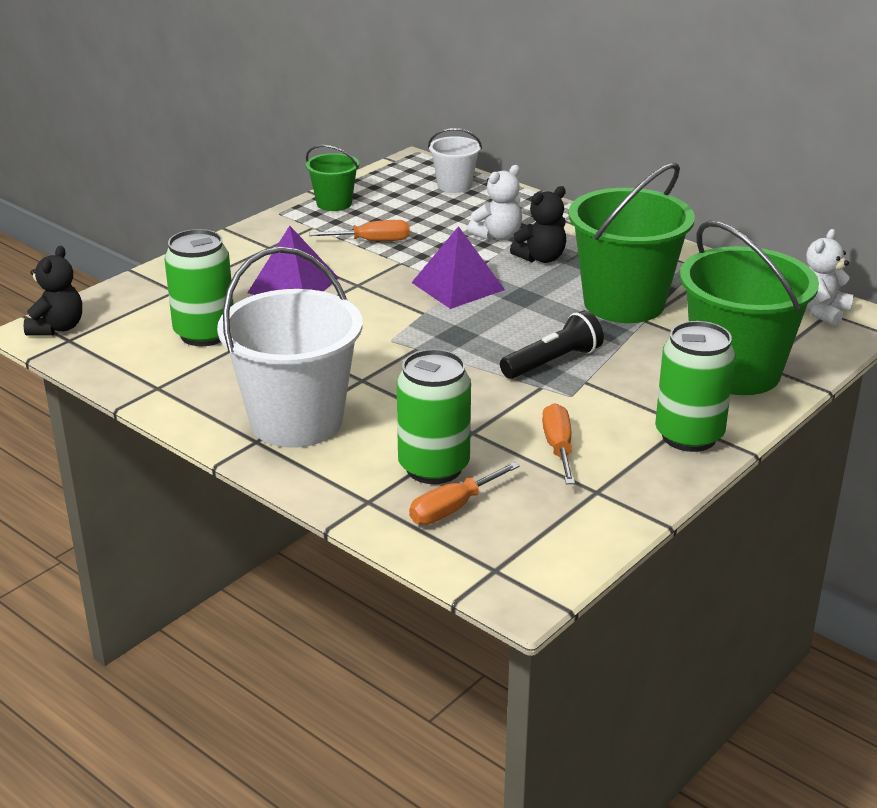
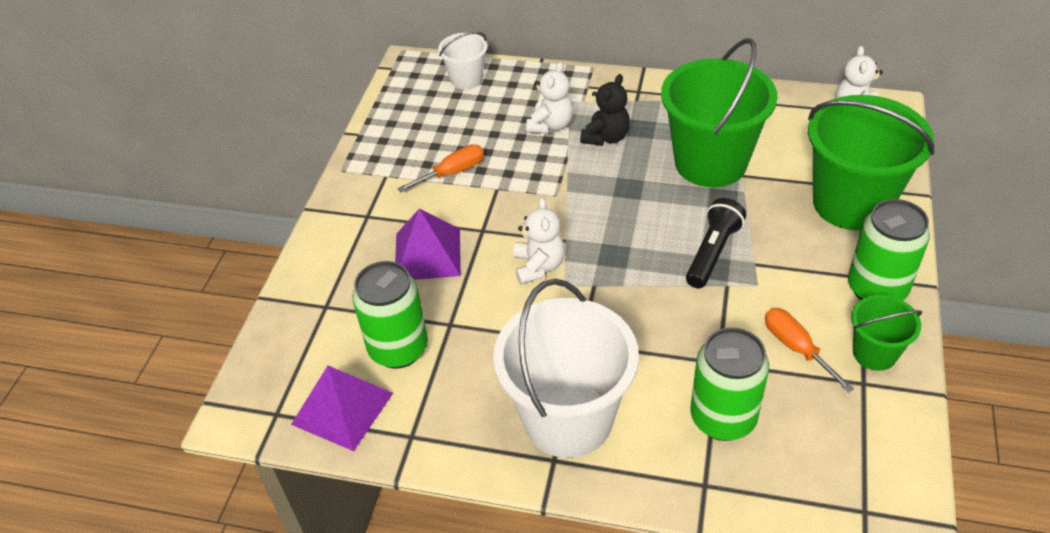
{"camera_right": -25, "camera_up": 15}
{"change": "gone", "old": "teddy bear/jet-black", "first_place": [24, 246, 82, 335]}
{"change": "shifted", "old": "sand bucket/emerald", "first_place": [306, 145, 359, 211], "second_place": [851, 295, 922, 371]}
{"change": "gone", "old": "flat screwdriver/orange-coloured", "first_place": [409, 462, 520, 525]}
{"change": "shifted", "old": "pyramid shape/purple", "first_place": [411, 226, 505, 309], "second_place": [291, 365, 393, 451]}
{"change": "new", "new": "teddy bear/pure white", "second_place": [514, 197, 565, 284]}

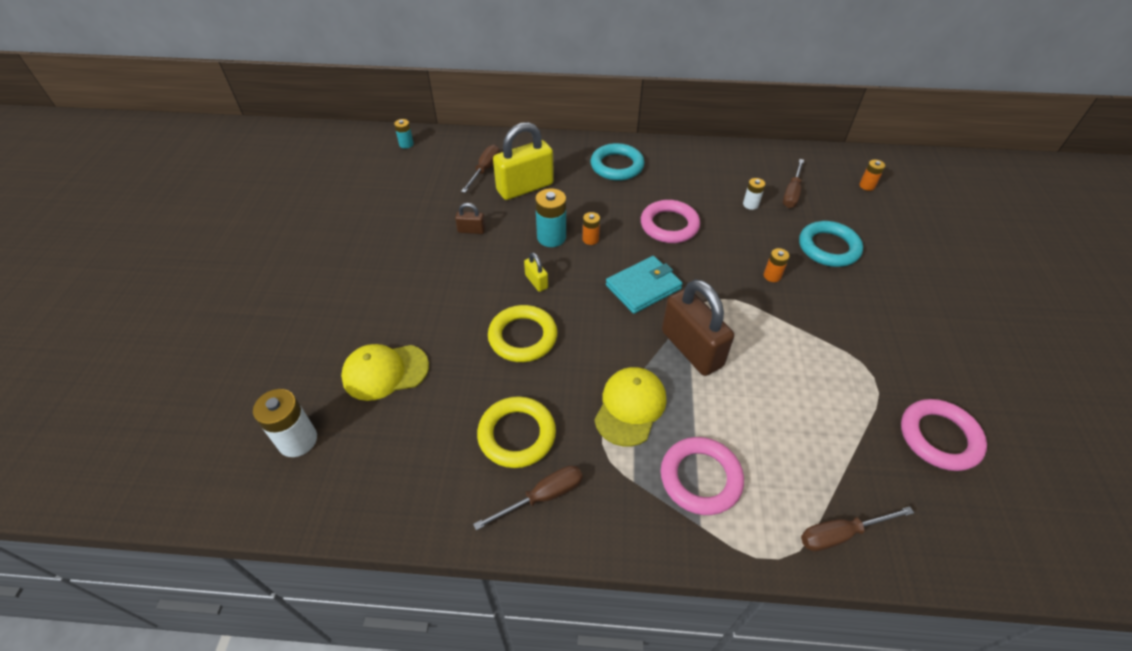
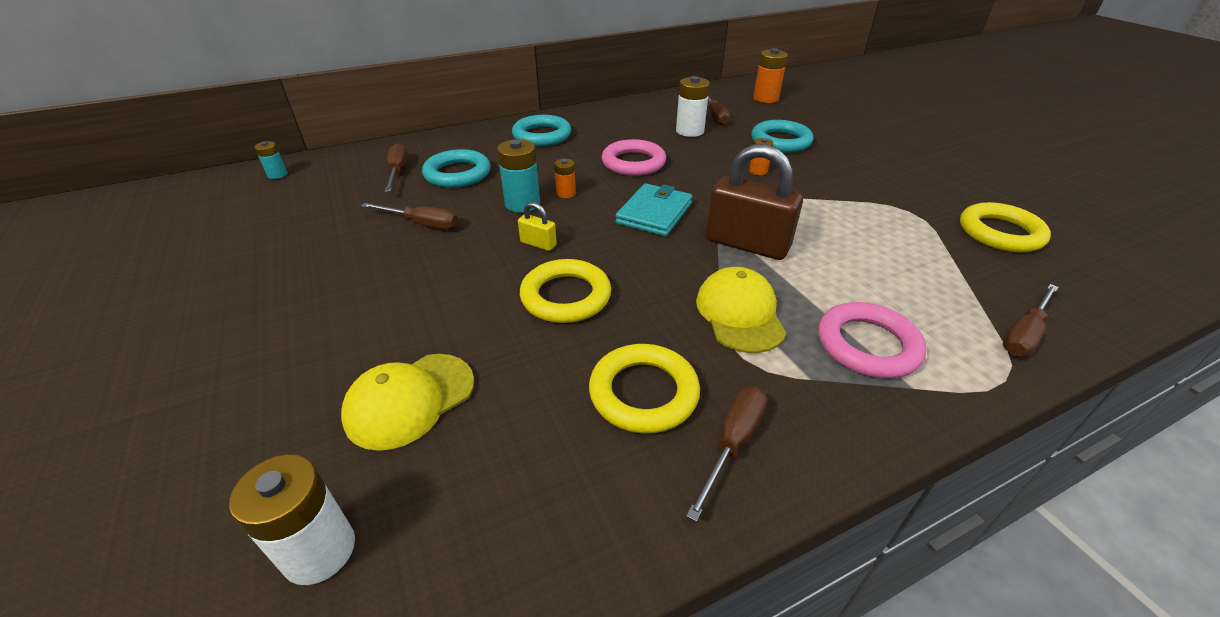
{"camera_right": -30, "camera_up": -10}
{"change": "swapped", "old": "padlock/brown", "new": "flat screwdriver/brown", "first_place": [455, 203, 486, 234], "second_place": [361, 203, 458, 230]}
{"change": "swapped", "old": "padlock/bright yellow", "new": "torus/teal", "first_place": [493, 122, 554, 200], "second_place": [422, 149, 490, 188]}
{"change": "scaled", "old": "AA battery/pure white", "first_place": [743, 178, 765, 210], "second_place": [676, 76, 710, 137], "factor": 1.76}
{"change": "scaled", "old": "AA battery/orange-coloured", "first_place": [859, 160, 885, 191], "second_place": [753, 48, 788, 103], "factor": 1.76}
{"change": "repainted", "old": "torus/rosy", "new": "torus/bright yellow", "first_place": [901, 399, 987, 471], "second_place": [960, 202, 1051, 252]}

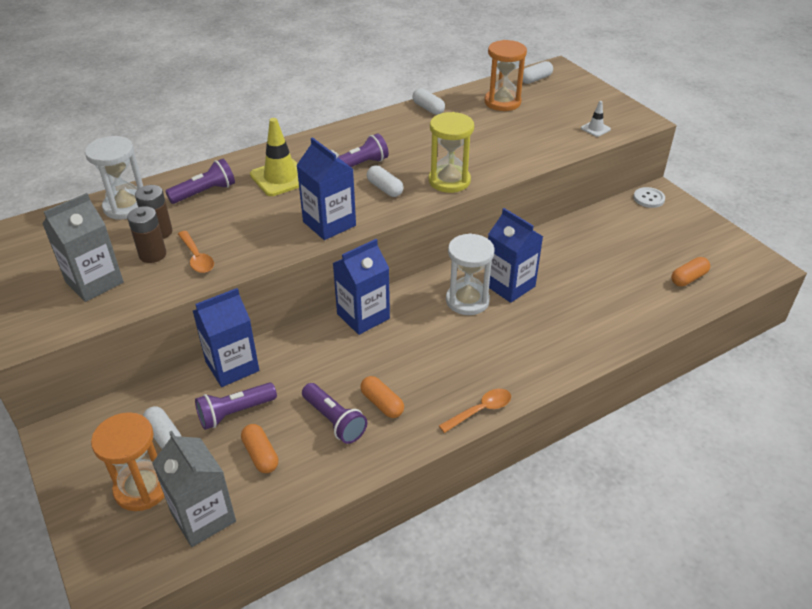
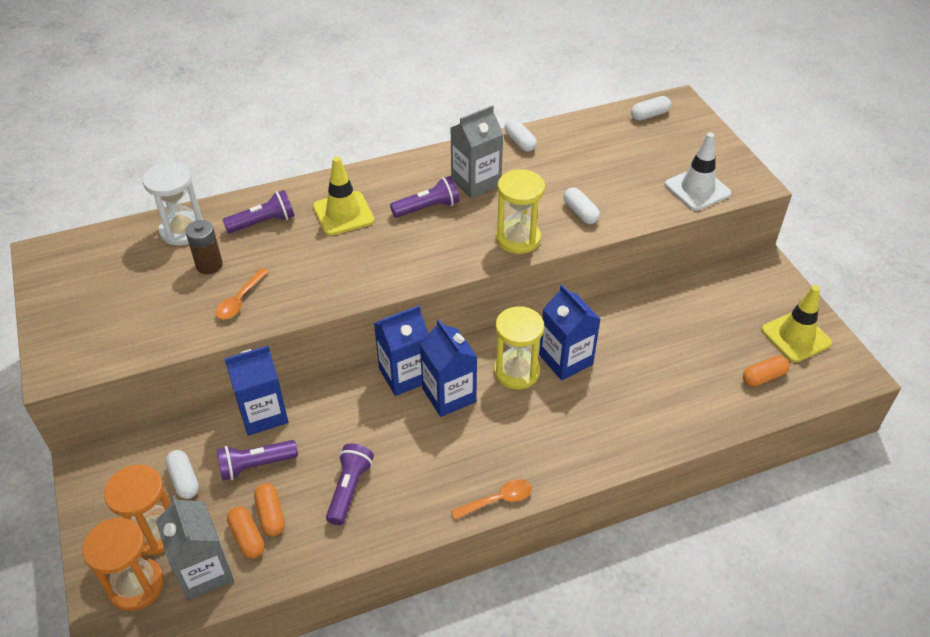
{"camera_right": 10, "camera_up": 5}
{"change": "shifted", "old": "carton/gray", "first_place": [42, 193, 124, 302], "second_place": [451, 105, 503, 199]}
{"change": "gone", "old": "AA battery/brown", "first_place": [127, 206, 166, 263]}
{"change": "rotated", "old": "teaspoon/orange-coloured", "first_place": [178, 231, 214, 273], "second_place": [216, 268, 269, 320], "degrees": 45}
{"change": "shifted", "old": "carton/cobalt", "first_place": [297, 137, 356, 240], "second_place": [420, 319, 477, 417]}
{"change": "rotated", "old": "torch/purple", "first_place": [302, 383, 367, 444], "second_place": [326, 444, 374, 525], "degrees": -135}
{"change": "shifted", "old": "pill shape/orange-coloured", "first_place": [360, 376, 404, 418], "second_place": [227, 506, 265, 559]}
{"change": "shifted", "old": "pill shape/pure white", "first_place": [367, 165, 404, 197], "second_place": [563, 187, 600, 224]}
{"change": "repainted", "old": "sand timer/pure white", "new": "sand timer/bright yellow", "first_place": [446, 233, 495, 315], "second_place": [494, 306, 544, 389]}
{"change": "shifted", "old": "sand timer/orange-coloured", "first_place": [484, 40, 527, 111], "second_place": [82, 517, 164, 611]}
{"change": "scaled", "old": "traffic cone/pure white", "first_place": [581, 101, 611, 137], "second_place": [665, 132, 731, 211], "factor": 1.99}
{"change": "gone", "old": "button/pure white", "first_place": [634, 187, 665, 208]}
{"change": "new", "new": "traffic cone/bright yellow", "second_place": [761, 285, 832, 362]}

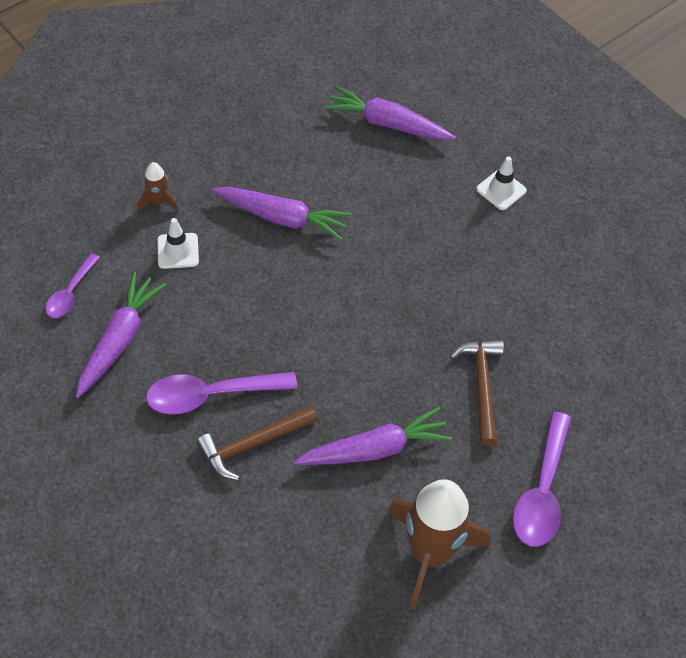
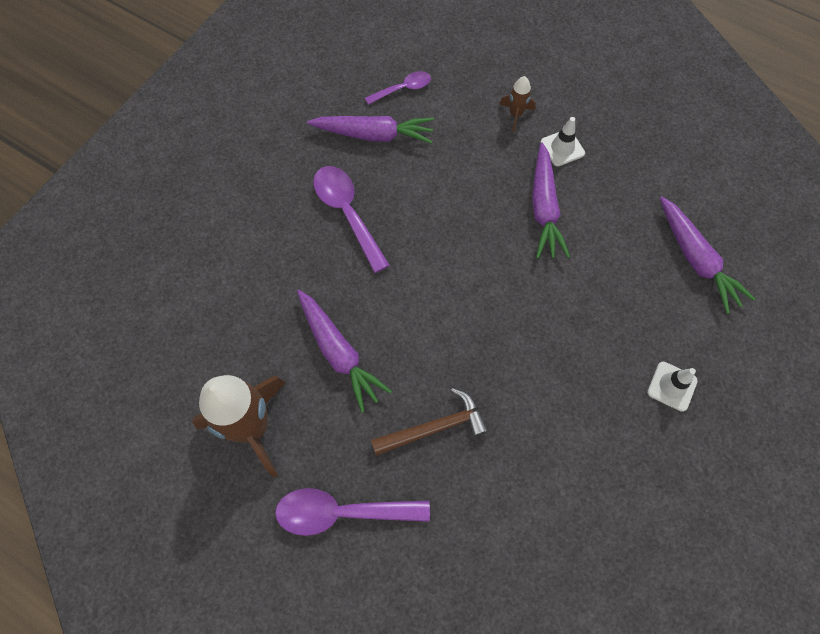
{"camera_right": 75, "camera_up": 10}
{"change": "rotated", "old": "teaspoon/purple", "first_place": [46, 253, 100, 318], "second_place": [365, 71, 431, 105], "degrees": 150}
{"change": "shifted", "old": "traffic cone/pure white", "first_place": [157, 218, 199, 269], "second_place": [540, 117, 585, 166]}
{"change": "gone", "old": "carpenter's hammer/brown", "first_place": [196, 406, 318, 480]}
{"change": "rotated", "old": "toy carrot/purple", "first_place": [324, 86, 456, 140], "second_place": [660, 196, 755, 314], "degrees": 150}

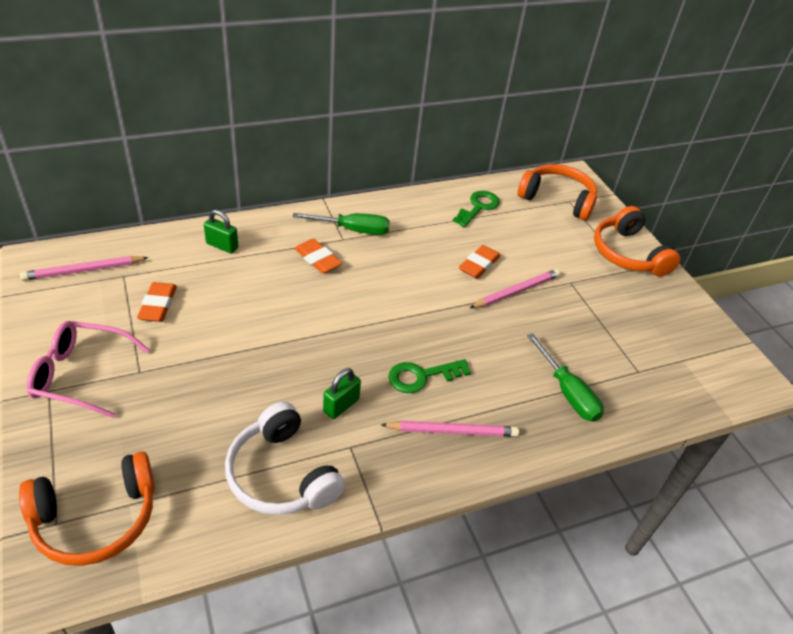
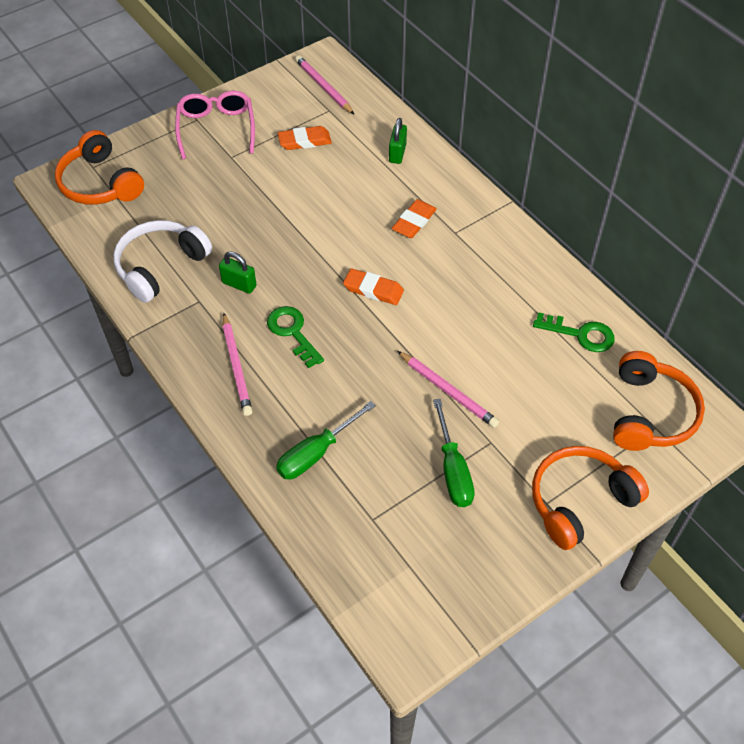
{"camera_right": 80, "camera_up": 10}
{"change": "shifted", "old": "flat screwdriver/emerald", "first_place": [292, 213, 390, 235], "second_place": [433, 399, 475, 507]}
{"change": "shifted", "old": "pencil eraser/orange-coloured", "first_place": [459, 245, 500, 279], "second_place": [343, 268, 404, 305]}

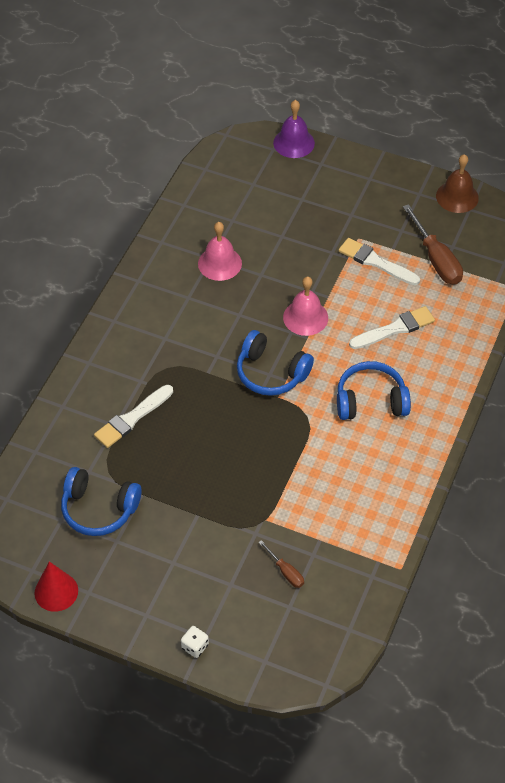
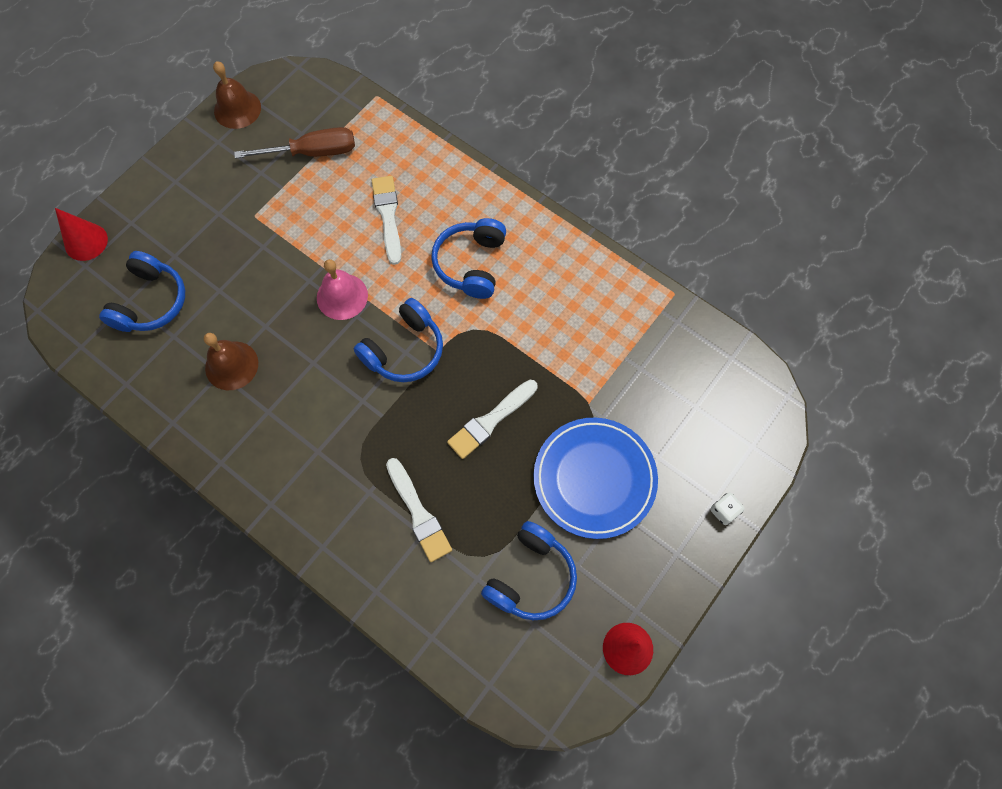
{"camera_right": -75, "camera_up": 15}
{"change": "repainted", "old": "school bell/rosy", "new": "school bell/brown", "first_place": [198, 222, 242, 281], "second_place": [204, 333, 258, 390]}
{"change": "gone", "old": "flat screwdriver/brown", "first_place": [258, 540, 304, 588]}
{"change": "swapped", "old": "school bell/purple", "new": "cone/crimson", "first_place": [273, 100, 315, 158], "second_place": [55, 208, 108, 261]}
{"change": "shifted", "old": "paintbrush/pure white", "first_place": [339, 238, 420, 285], "second_place": [447, 380, 538, 459]}
{"change": "new", "new": "headphones/cobalt", "second_place": [99, 251, 185, 332]}
{"change": "new", "new": "plate/cobalt", "second_place": [534, 418, 658, 539]}

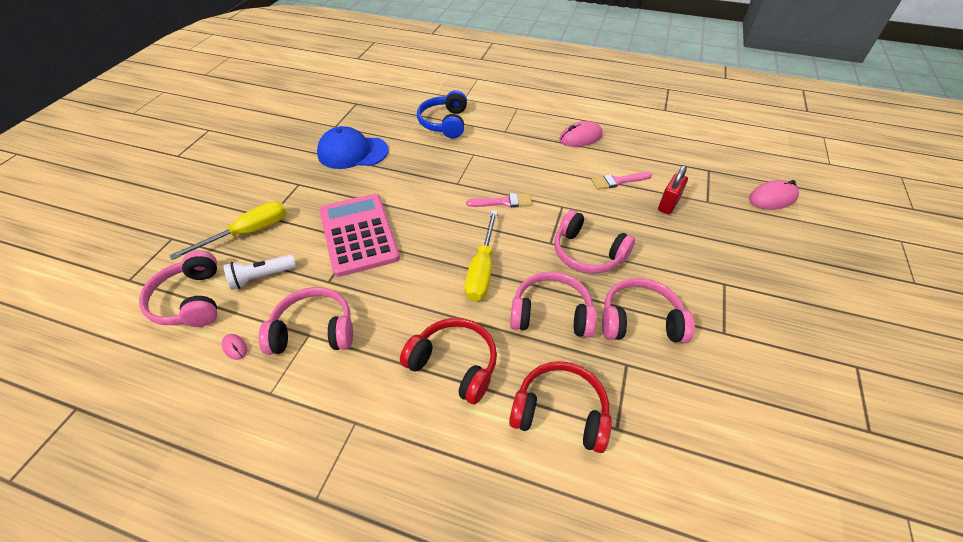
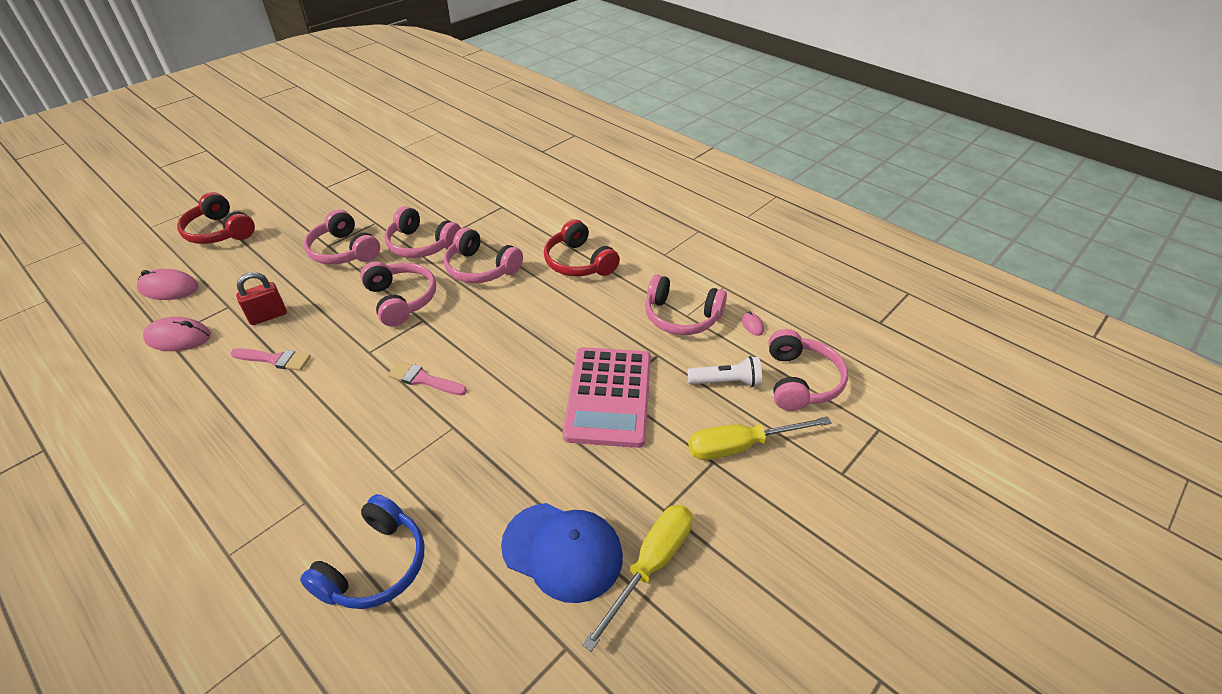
{"camera_right": -155, "camera_up": -5}
{"change": "shifted", "old": "flat screwdriver/bright yellow", "first_place": [465, 210, 498, 301], "second_place": [582, 505, 693, 652]}
{"change": "shifted", "old": "headphones/crimson", "first_place": [509, 361, 612, 453], "second_place": [177, 192, 255, 244]}
{"change": "shifted", "old": "computer mouse/rosy", "first_place": [559, 121, 603, 147], "second_place": [143, 317, 211, 351]}
{"change": "new", "new": "headphones/rosy", "second_place": [304, 209, 380, 264]}

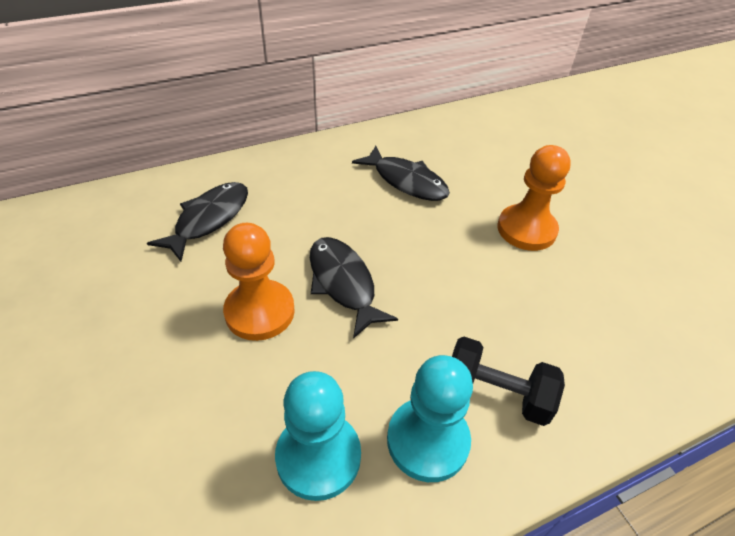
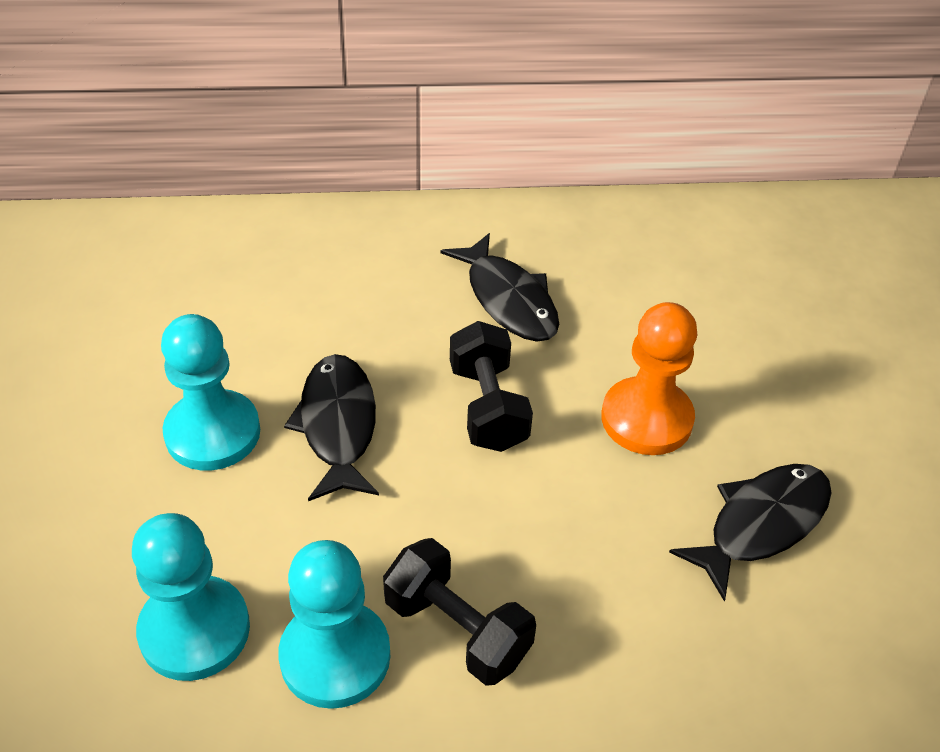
{"camera_right": 20, "camera_up": 0}
{"change": "shifted", "old": "toy fish/jet-black", "first_place": [147, 182, 248, 261], "second_place": [669, 464, 832, 602]}
{"change": "repainted", "old": "game pawn/orange-coloured", "new": "game pawn/teal", "first_place": [223, 223, 295, 341], "second_place": [161, 314, 260, 471]}
{"change": "new", "new": "dumbbell/jet-black", "second_place": [450, 321, 533, 452]}

